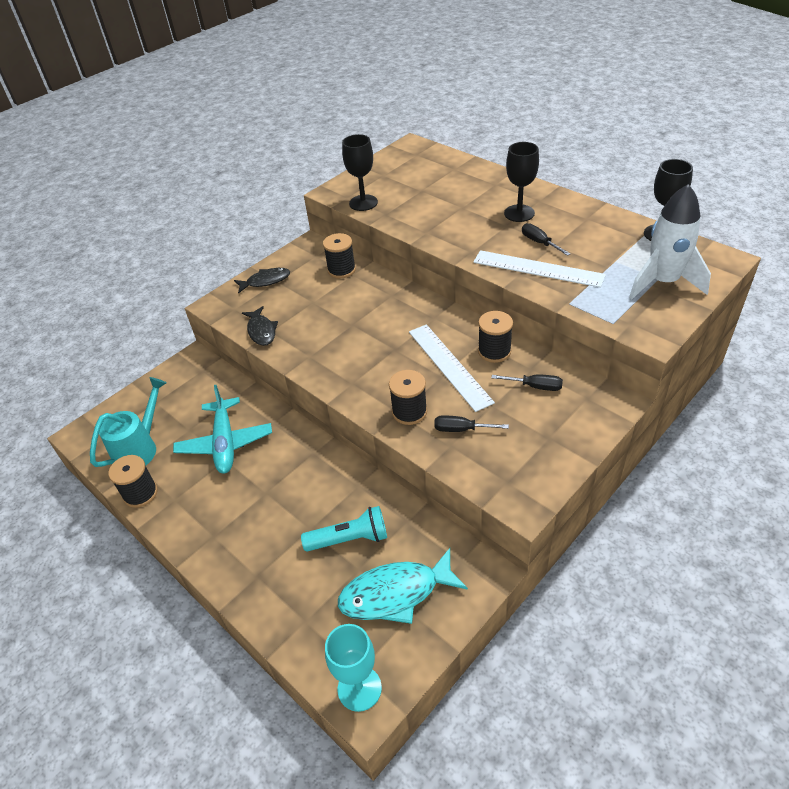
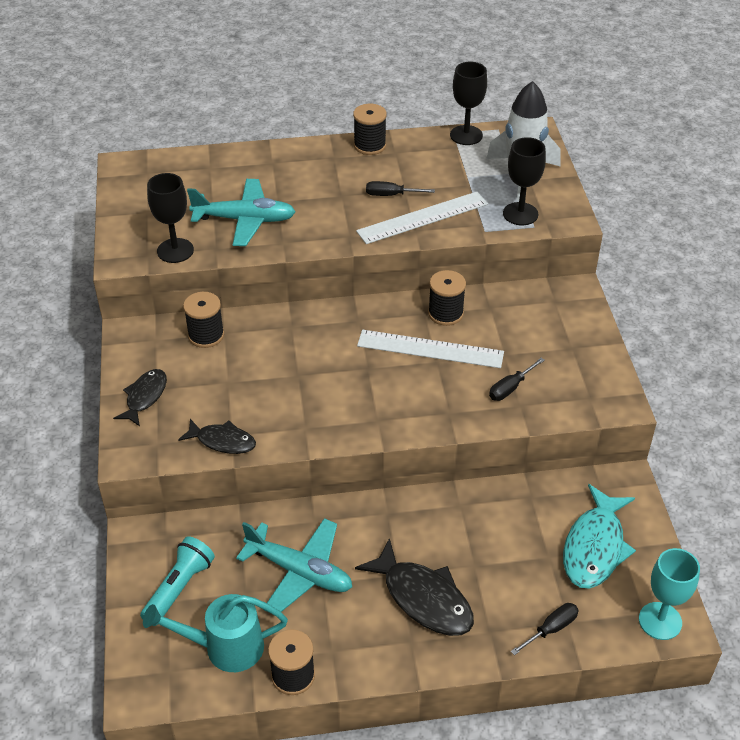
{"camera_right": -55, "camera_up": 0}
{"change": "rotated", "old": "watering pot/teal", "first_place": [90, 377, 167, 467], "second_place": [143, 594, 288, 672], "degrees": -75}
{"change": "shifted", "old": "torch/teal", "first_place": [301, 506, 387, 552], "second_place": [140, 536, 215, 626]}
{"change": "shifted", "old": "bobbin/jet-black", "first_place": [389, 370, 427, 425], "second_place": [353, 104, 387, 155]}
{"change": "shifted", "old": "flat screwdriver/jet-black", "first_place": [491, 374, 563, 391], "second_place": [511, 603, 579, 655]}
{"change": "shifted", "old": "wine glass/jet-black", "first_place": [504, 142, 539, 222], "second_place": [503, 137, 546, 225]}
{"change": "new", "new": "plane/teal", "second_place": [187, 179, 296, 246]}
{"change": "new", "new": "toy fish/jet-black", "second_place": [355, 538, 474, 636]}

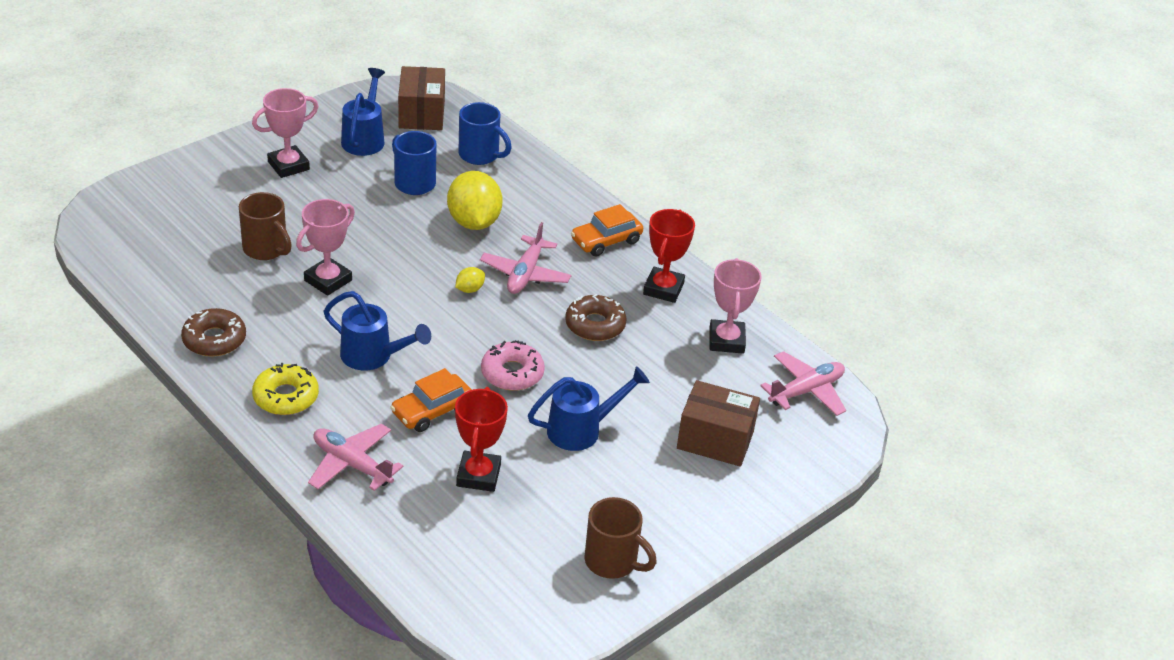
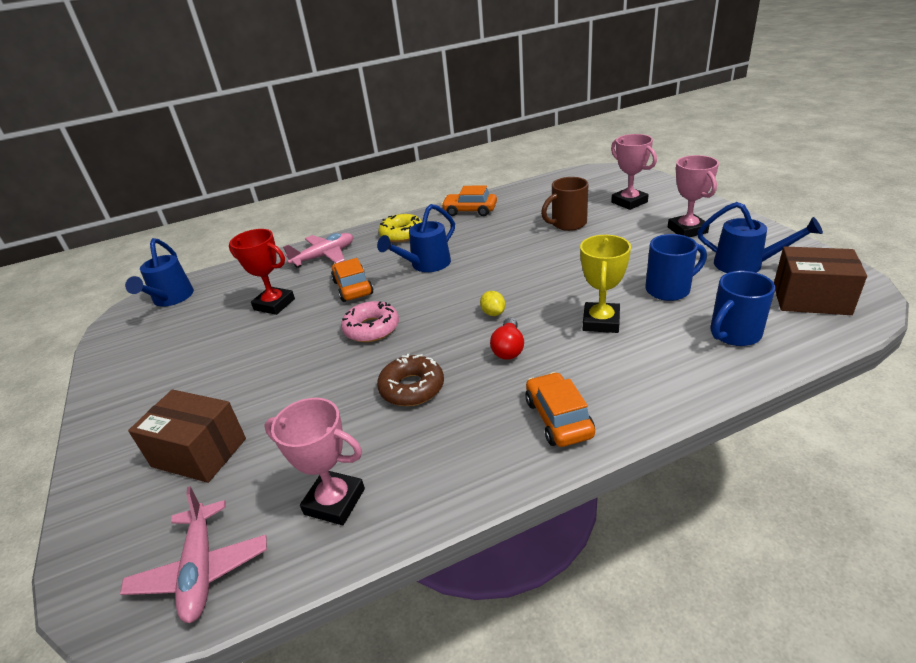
{"camera_right": 115, "camera_up": -5}
{"change": "swapped", "old": "doughnut/brown", "new": "toy car/orange-coloured", "first_place": [181, 308, 246, 357], "second_place": [441, 186, 497, 216]}
{"change": "shifted", "old": "award cup/rosy", "first_place": [296, 199, 355, 296], "second_place": [611, 134, 657, 210]}
{"change": "swapped", "old": "lemon/bright yellow", "new": "award cup/bright yellow", "first_place": [447, 171, 503, 230], "second_place": [580, 235, 631, 333]}
{"change": "swapped", "old": "plane/rosy", "new": "lightbulb/crimson", "first_place": [480, 222, 571, 294], "second_place": [490, 318, 524, 360]}
{"change": "shifted", "old": "watering pot/cobalt", "first_place": [528, 366, 650, 451], "second_place": [125, 238, 194, 307]}
{"change": "gone", "old": "coffee mug/brown", "first_place": [584, 497, 657, 579]}
{"change": "gone", "old": "award cup/crimson", "first_place": [643, 209, 695, 303]}
{"change": "rotated", "old": "package/brown", "first_place": [677, 380, 760, 467], "second_place": [128, 389, 246, 483], "degrees": 75}

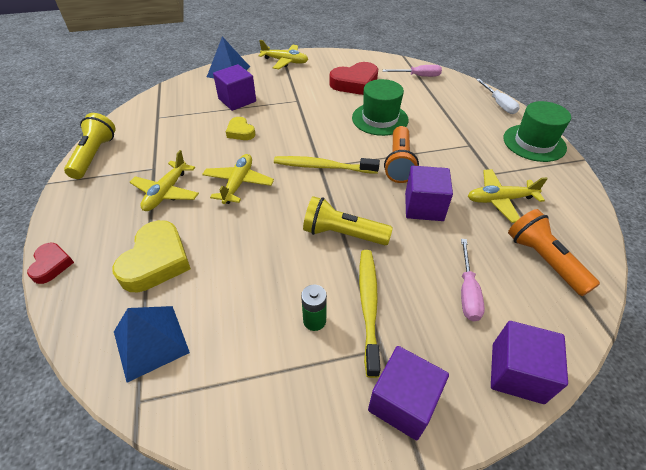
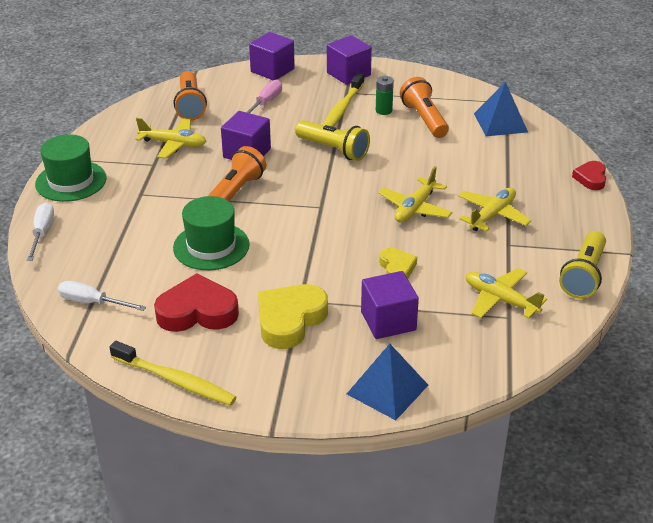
{"camera_right": -160, "camera_up": -10}
{"change": "shifted", "old": "heart shape/bright yellow", "first_place": [112, 220, 191, 293], "second_place": [258, 284, 328, 349]}
{"change": "shifted", "old": "plane/bright yellow", "first_place": [258, 40, 308, 69], "second_place": [466, 268, 547, 319]}
{"change": "shifted", "old": "tooth brush/bright yellow", "first_place": [274, 156, 380, 174], "second_place": [109, 341, 237, 406]}
{"change": "repainted", "old": "flat screwdriver/rosy", "new": "flat screwdriver/pure white", "first_place": [383, 65, 442, 77], "second_place": [58, 281, 146, 311]}
{"change": "new", "new": "torch/orange-coloured", "second_place": [400, 77, 449, 138]}

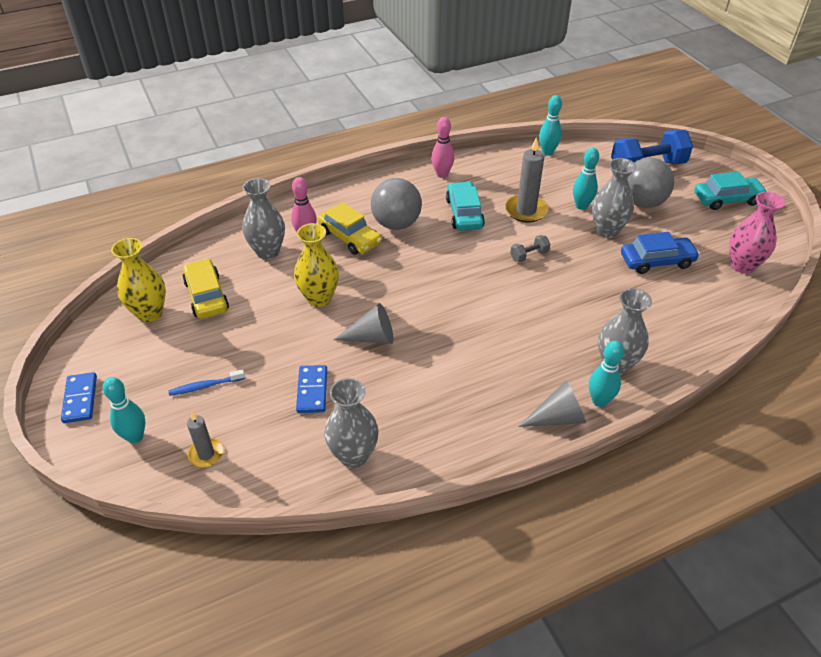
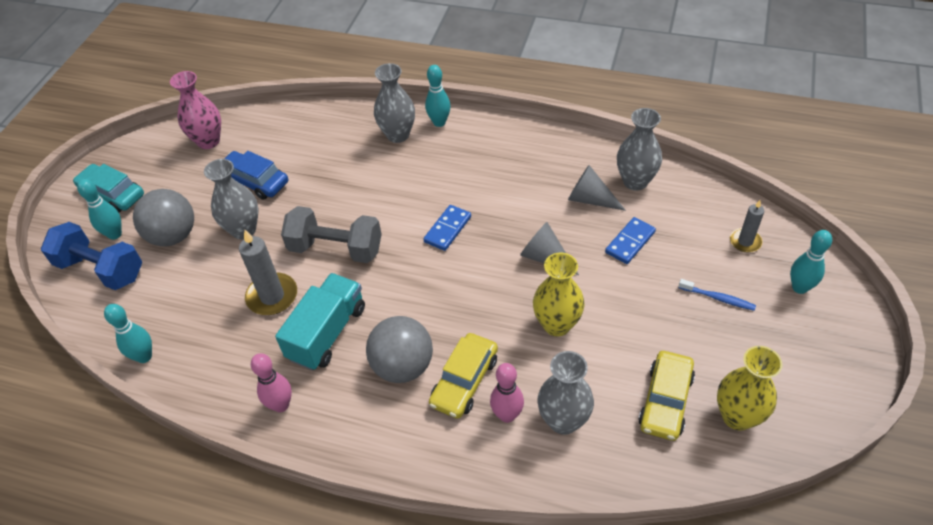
{"camera_right": -135, "camera_up": 5}
{"change": "shifted", "old": "domino tile/cobalt", "first_place": [61, 372, 97, 423], "second_place": [423, 205, 471, 251]}
{"change": "rotated", "old": "toy car/bright yellow", "first_place": [317, 202, 382, 255], "second_place": [429, 333, 498, 418], "degrees": -150}
{"change": "swapped", "old": "toy car/teal", "new": "truck/teal", "first_place": [446, 181, 485, 231], "second_place": [275, 273, 365, 370]}
{"change": "scaled", "old": "dumbbell/gray", "first_place": [510, 235, 550, 263], "second_place": [281, 206, 382, 263], "factor": 2.17}
{"change": "shifted", "old": "cone/gray", "first_place": [518, 380, 586, 427], "second_place": [568, 165, 626, 211]}
{"change": "shifted", "old": "skittle/teal", "first_place": [573, 148, 599, 210], "second_place": [77, 179, 122, 240]}

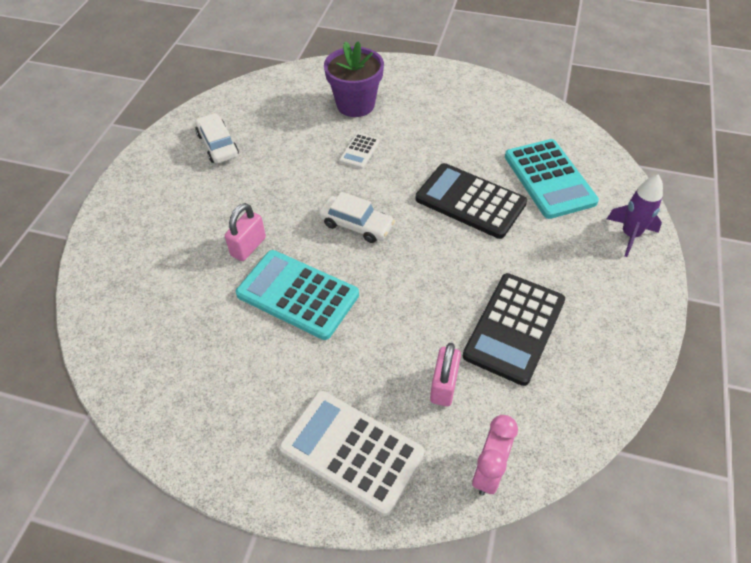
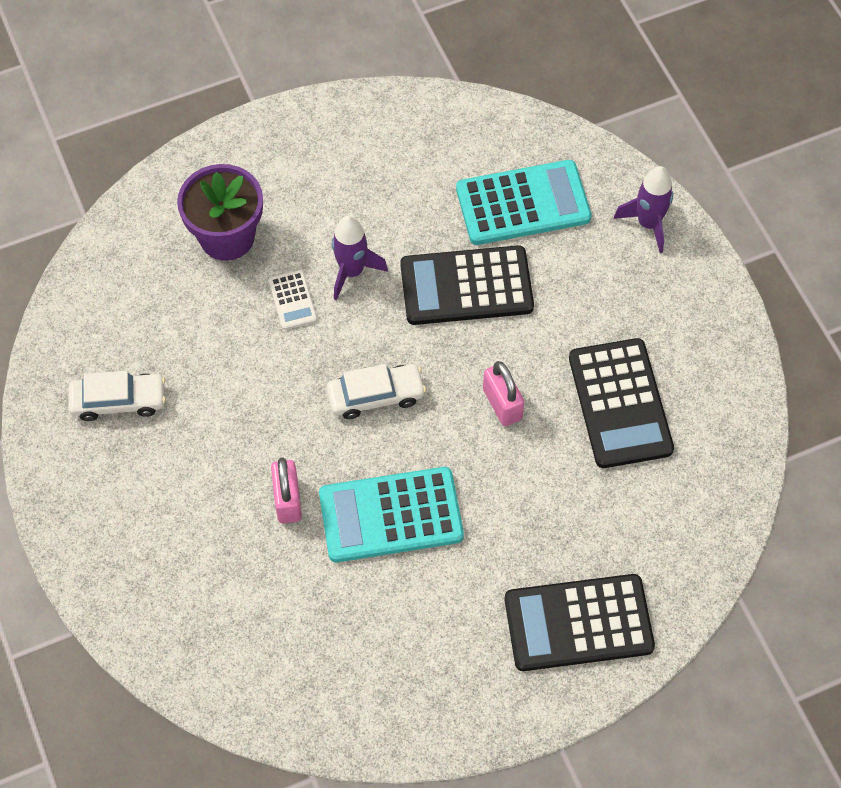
{"camera_right": -40, "camera_up": 10}
{"change": "rotated", "old": "toy car/pure white", "first_place": [195, 113, 239, 163], "second_place": [68, 371, 166, 421], "degrees": 150}
{"change": "repainted", "old": "calculator/pure white", "new": "calculator/jet-black", "first_place": [279, 391, 424, 516], "second_place": [504, 574, 655, 671]}
{"change": "shifted", "old": "padlock/rosy", "first_place": [430, 343, 461, 406], "second_place": [483, 361, 524, 426]}
{"change": "gone", "old": "alarm clock/rosy", "first_place": [472, 415, 518, 495]}
{"change": "rotated", "old": "calculator/teal", "first_place": [505, 139, 599, 219], "second_place": [456, 160, 592, 245], "degrees": -45}
{"change": "new", "new": "spaceship/purple", "second_place": [332, 216, 388, 300]}

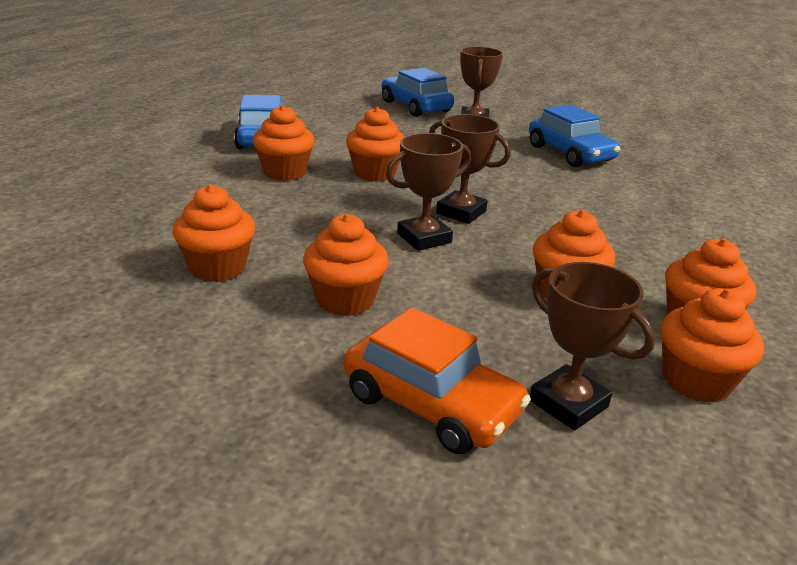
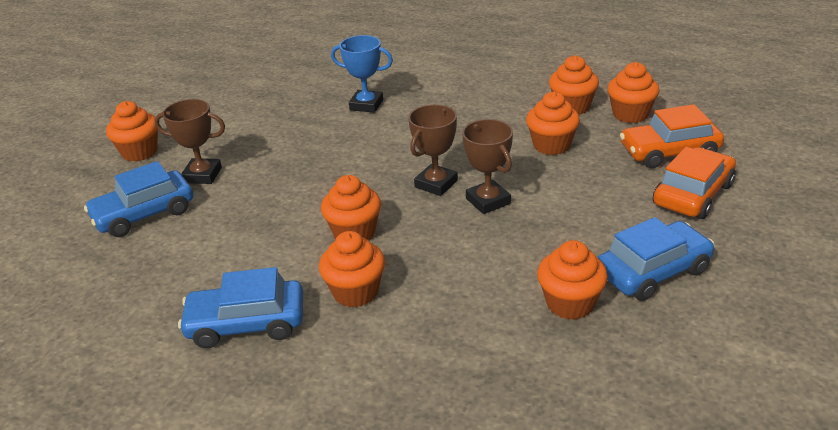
{"camera_right": -85, "camera_up": 5}
{"change": "shifted", "old": "fairy cake/orange-coloured", "first_place": [303, 214, 389, 316], "second_place": [106, 101, 158, 162]}
{"change": "shifted", "old": "toy car/cobalt", "first_place": [529, 104, 620, 167], "second_place": [598, 217, 714, 301]}
{"change": "swapped", "old": "award cup/brown", "new": "toy car/orange-coloured", "first_place": [530, 262, 655, 431], "second_place": [620, 104, 724, 168]}
{"change": "new", "new": "award cup/cobalt", "second_place": [331, 35, 393, 113]}

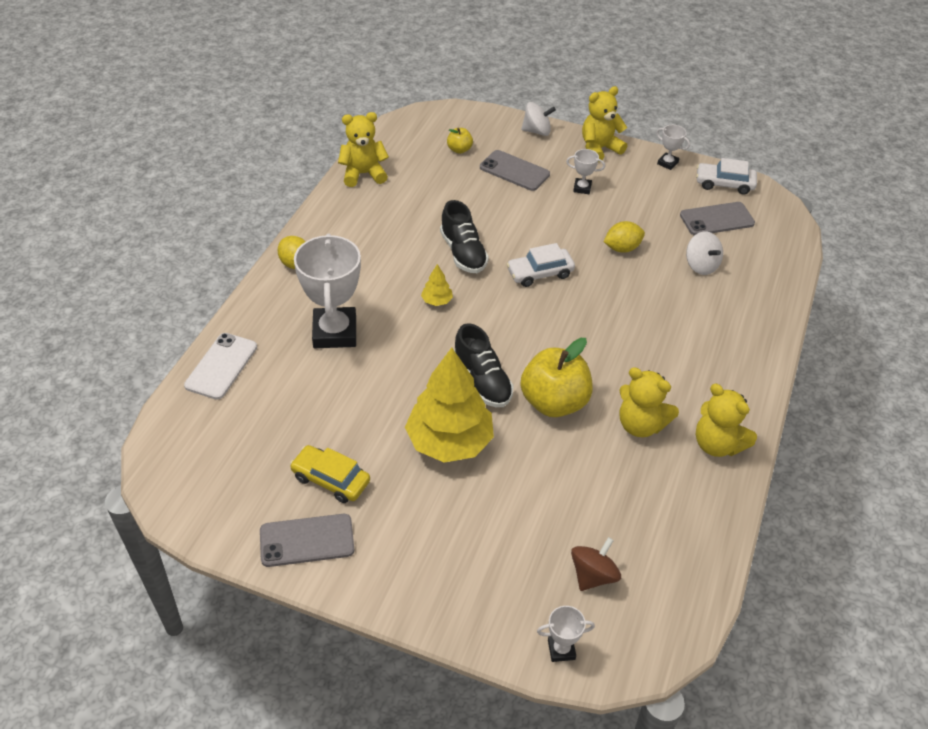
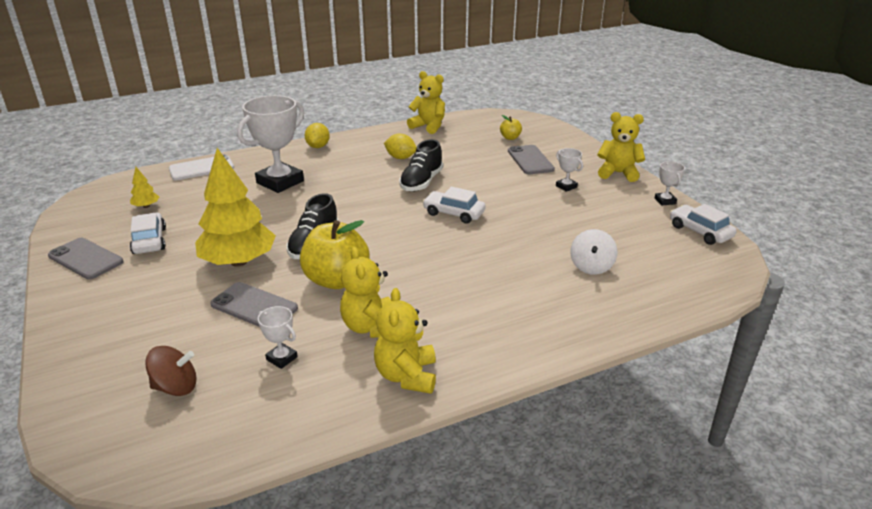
{"camera_right": 45, "camera_up": -15}
{"change": "repainted", "old": "toy car/bright yellow", "new": "toy car/pure white", "first_place": [290, 445, 370, 503], "second_place": [130, 212, 166, 254]}
{"change": "shifted", "old": "toy tree/bright yellow", "first_place": [421, 264, 453, 306], "second_place": [130, 167, 159, 208]}
{"change": "gone", "old": "spinning top/pure white", "first_place": [521, 102, 556, 136]}
{"change": "shifted", "old": "award cup/pure white", "first_place": [537, 606, 595, 662], "second_place": [258, 306, 298, 369]}
{"change": "shifted", "old": "lemon/bright yellow", "first_place": [603, 221, 645, 253], "second_place": [384, 134, 417, 159]}
{"change": "shifted", "old": "phone/gray", "first_place": [680, 202, 755, 235], "second_place": [210, 282, 298, 327]}

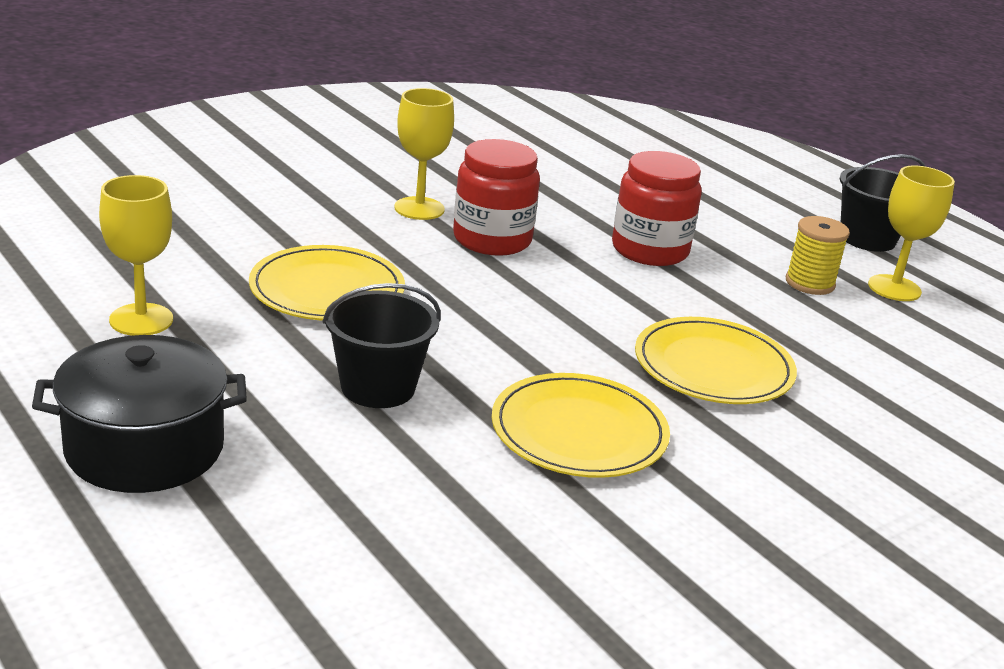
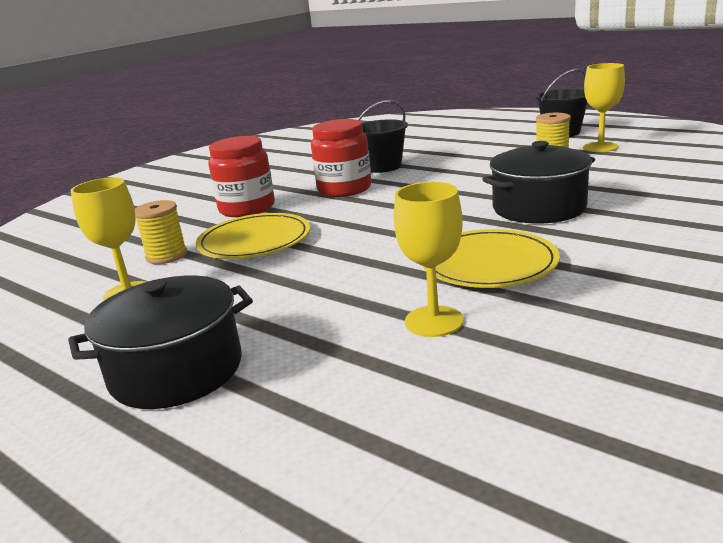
{"camera_right": -10, "camera_up": -5}
{"change": "shifted", "old": "sand bucket/jet-black", "first_place": [323, 283, 441, 408], "second_place": [358, 100, 408, 173]}
{"change": "shifted", "old": "wine glass/bright yellow", "first_place": [394, 88, 454, 220], "second_place": [394, 182, 464, 337]}
{"change": "shifted", "old": "jam jar/crimson", "first_place": [612, 151, 702, 266], "second_place": [208, 136, 275, 217]}
{"change": "swapped", "old": "plate/bright yellow", "new": "stockpot/jet-black", "first_place": [635, 317, 797, 404], "second_place": [482, 141, 595, 224]}
{"change": "new", "new": "bobbin/bright yellow", "second_place": [135, 200, 187, 264]}

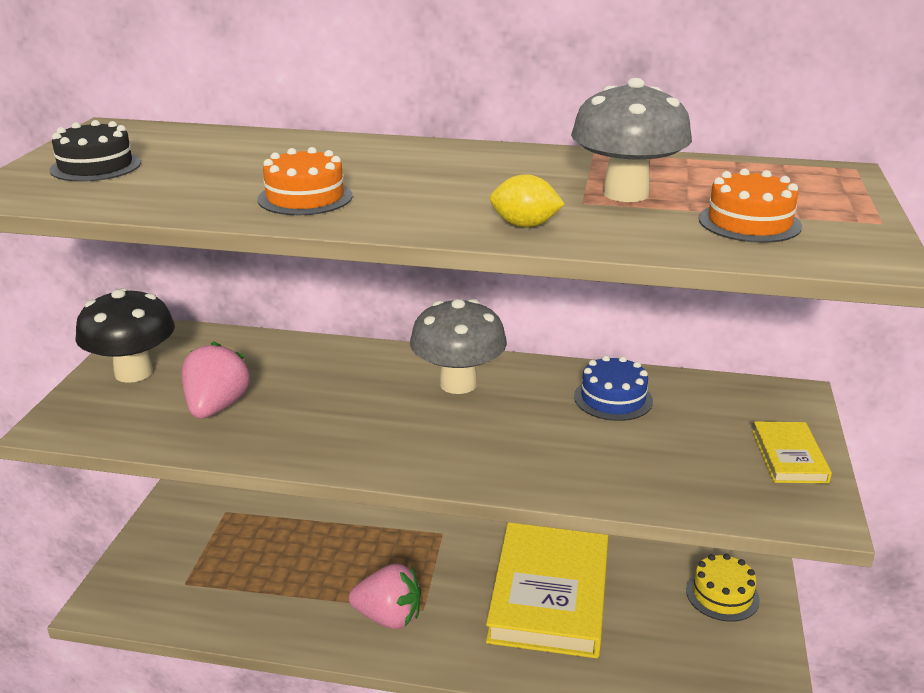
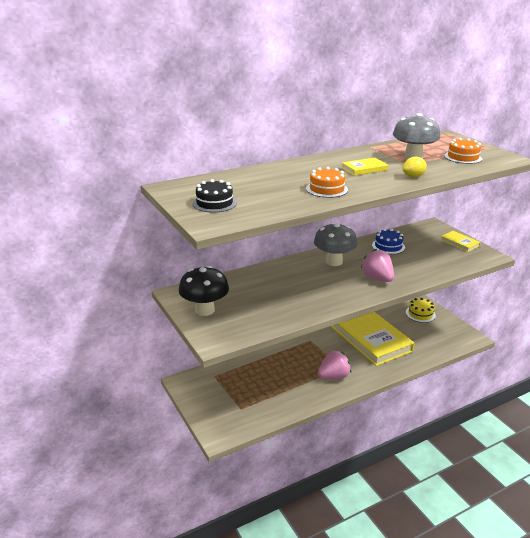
{"camera_right": -40, "camera_up": 0}
{"change": "shifted", "old": "toy strawberry/rosy", "first_place": [181, 341, 250, 419], "second_place": [361, 249, 394, 282]}
{"change": "new", "new": "hardcover/bright yellow", "second_place": [342, 158, 388, 176]}

